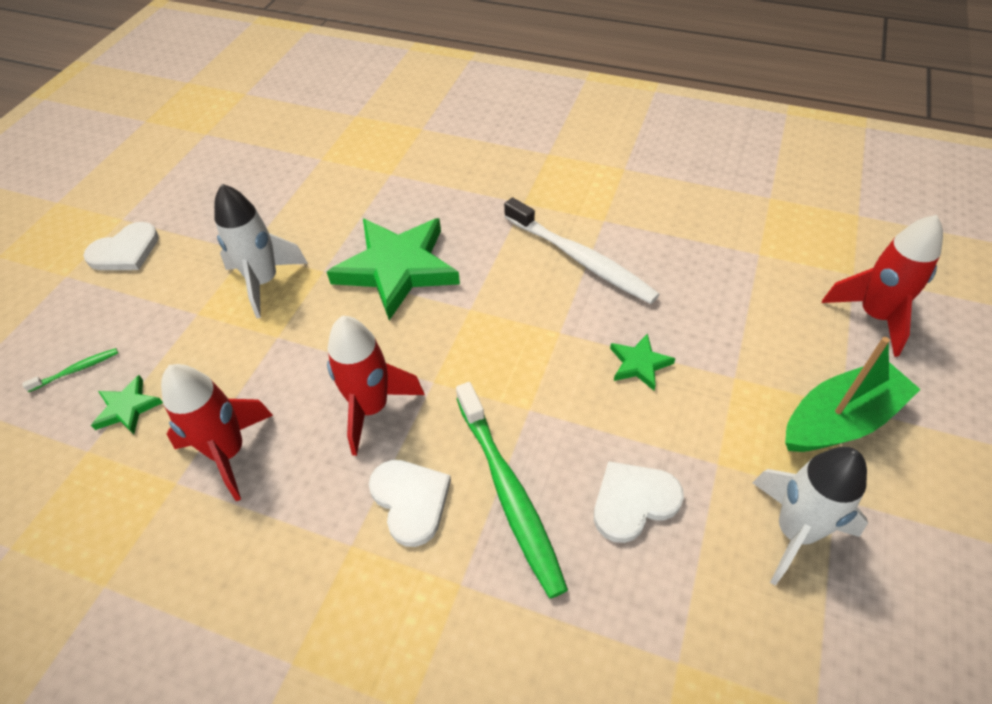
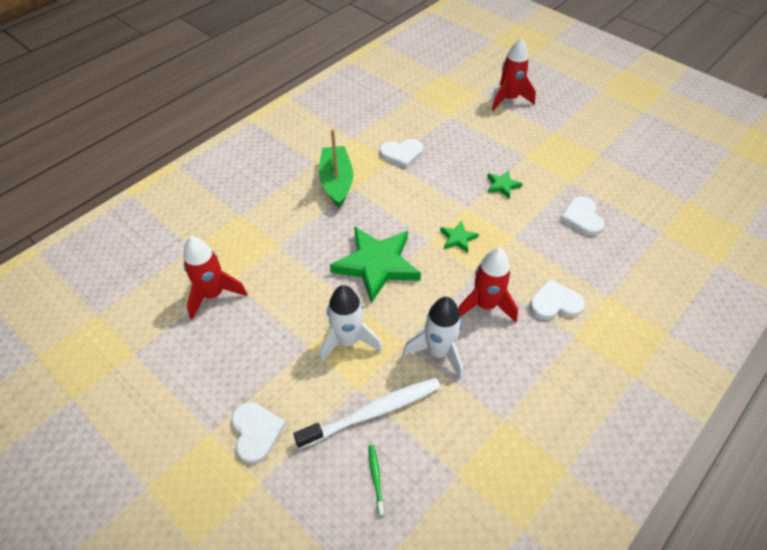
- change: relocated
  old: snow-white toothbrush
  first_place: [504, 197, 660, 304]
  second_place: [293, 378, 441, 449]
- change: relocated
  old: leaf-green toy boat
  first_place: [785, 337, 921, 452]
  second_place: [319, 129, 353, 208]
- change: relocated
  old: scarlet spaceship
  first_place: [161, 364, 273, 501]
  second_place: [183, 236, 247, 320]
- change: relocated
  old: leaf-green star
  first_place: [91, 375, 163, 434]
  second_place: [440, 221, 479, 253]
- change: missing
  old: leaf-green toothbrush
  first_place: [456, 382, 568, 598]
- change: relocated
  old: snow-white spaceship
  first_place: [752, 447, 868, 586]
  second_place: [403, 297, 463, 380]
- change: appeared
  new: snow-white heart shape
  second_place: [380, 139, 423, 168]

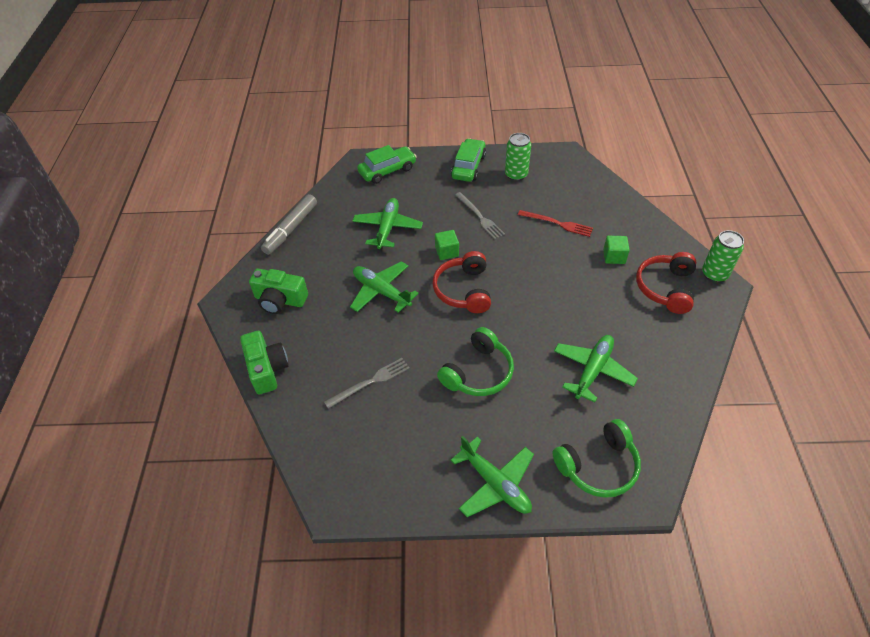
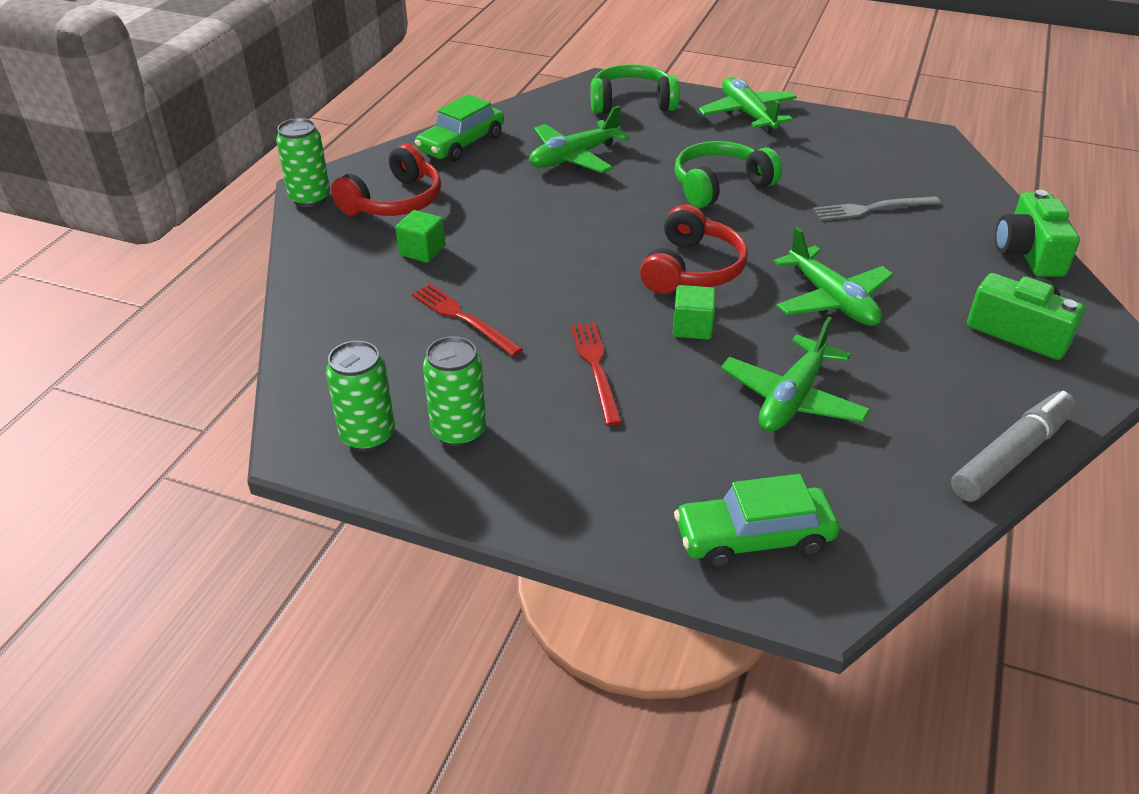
- change: relocated
  old: leaf-green car
  first_place: [451, 138, 486, 182]
  second_place: [415, 94, 504, 162]
- change: colour
  old: ash-grey table fork
  new: scarlet table fork
  first_place: [455, 192, 505, 240]
  second_place: [571, 322, 622, 426]
- change: appeared
  new: leaf-green soda can
  second_place: [326, 341, 395, 452]

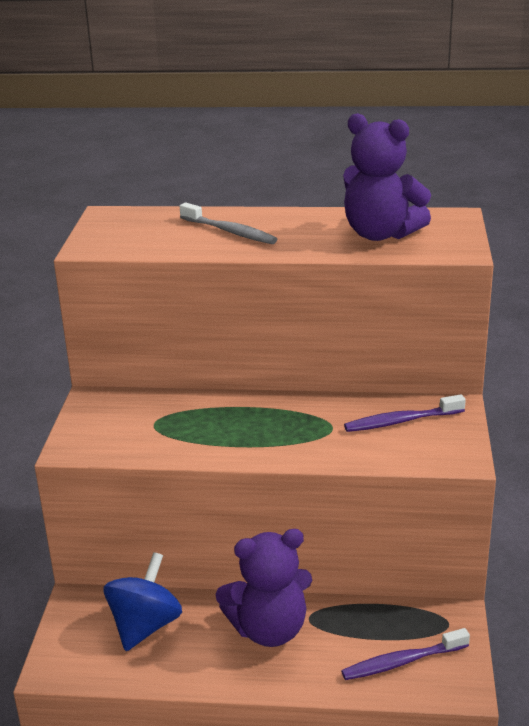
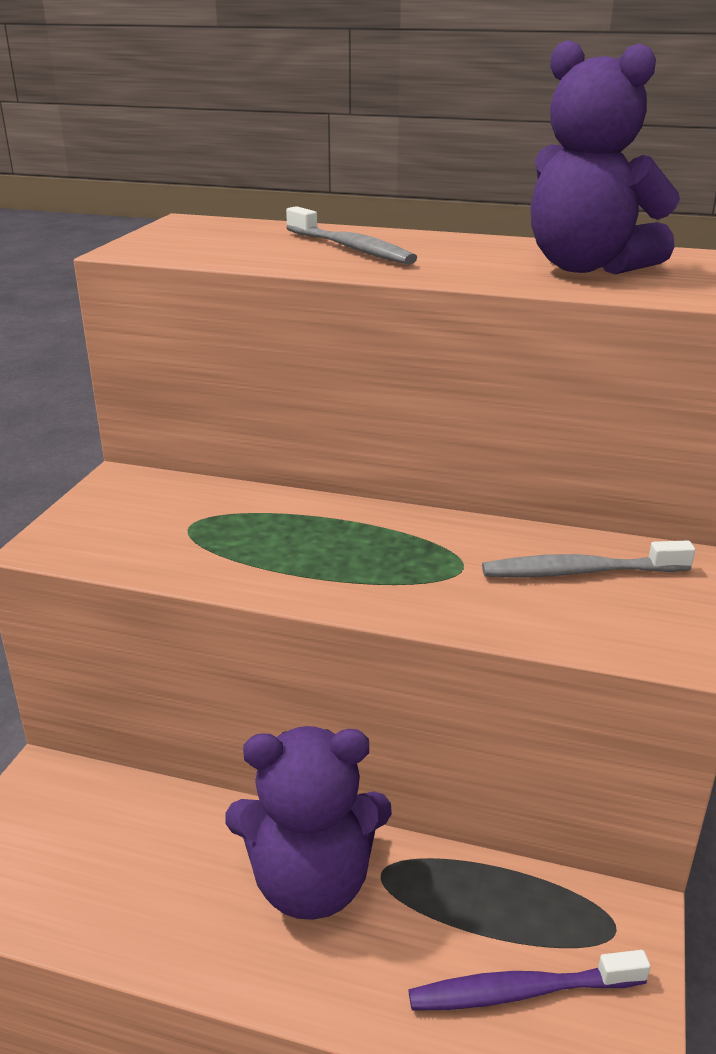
- change: colour
  old: royal purple toothbrush
  new: ash-grey toothbrush
  first_place: [344, 394, 466, 432]
  second_place: [482, 540, 695, 577]
- change: missing
  old: blue whirligig
  first_place: [104, 552, 182, 651]

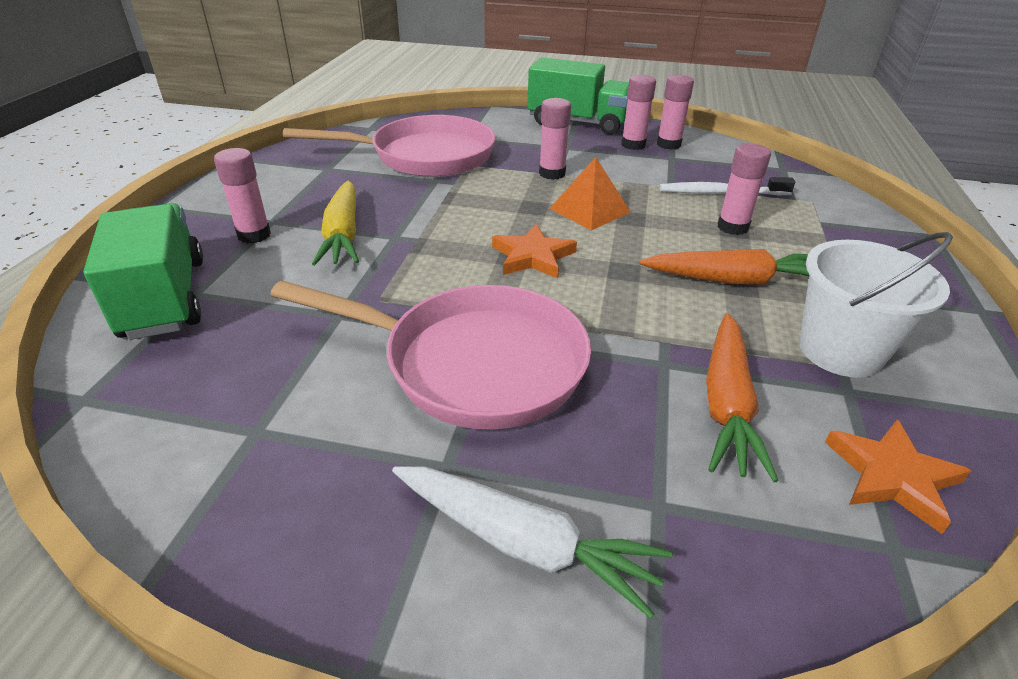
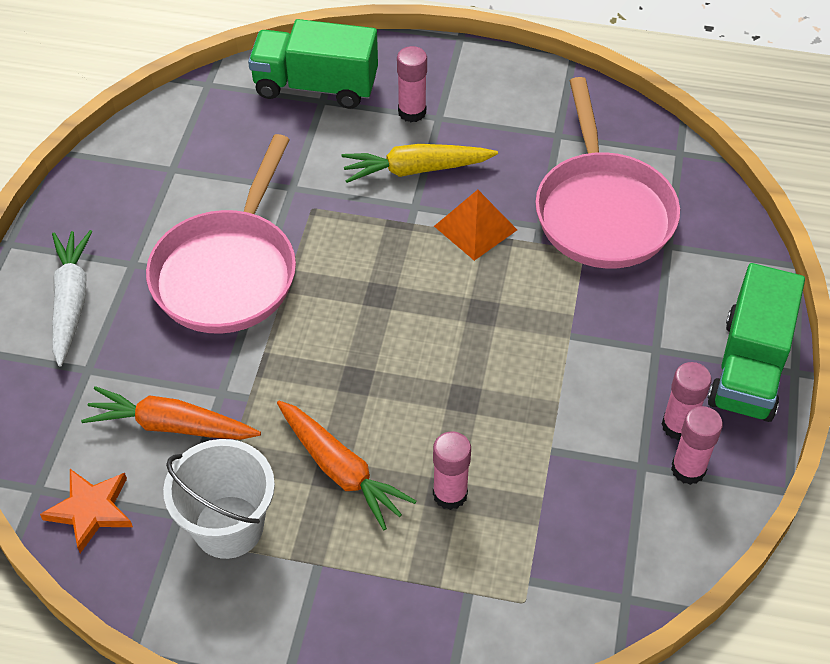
- change: missing
  old: rosy glue
  first_place: [539, 98, 571, 180]
- change: relocated
  old: orange-coloured pyramid
  first_place: [549, 157, 631, 230]
  second_place: [434, 190, 517, 261]
- change: missing
  old: snow-white toothbrush
  first_place: [660, 177, 795, 195]
- change: spun
  old: leaf-green toy truck
  first_place: [83, 203, 203, 340]
  second_place: [248, 19, 378, 109]
  degrees: -150
- change: missing
  old: orange-coloured star
  first_place: [492, 224, 577, 279]
- change: spun
  old: orange-coloured root vegetable
  first_place: [639, 249, 810, 285]
  second_place: [277, 401, 417, 530]
  degrees: -45
- change: spun
  old: snow-white root vegetable
  first_place: [392, 466, 673, 619]
  second_place: [52, 230, 93, 367]
  degrees: 150

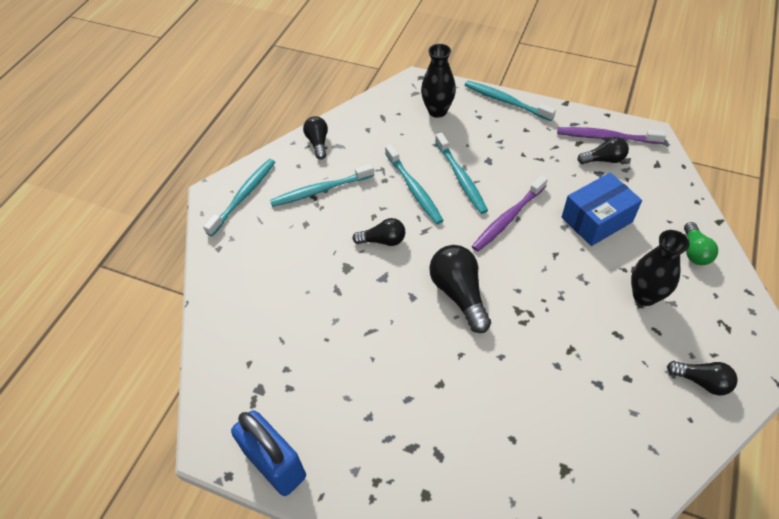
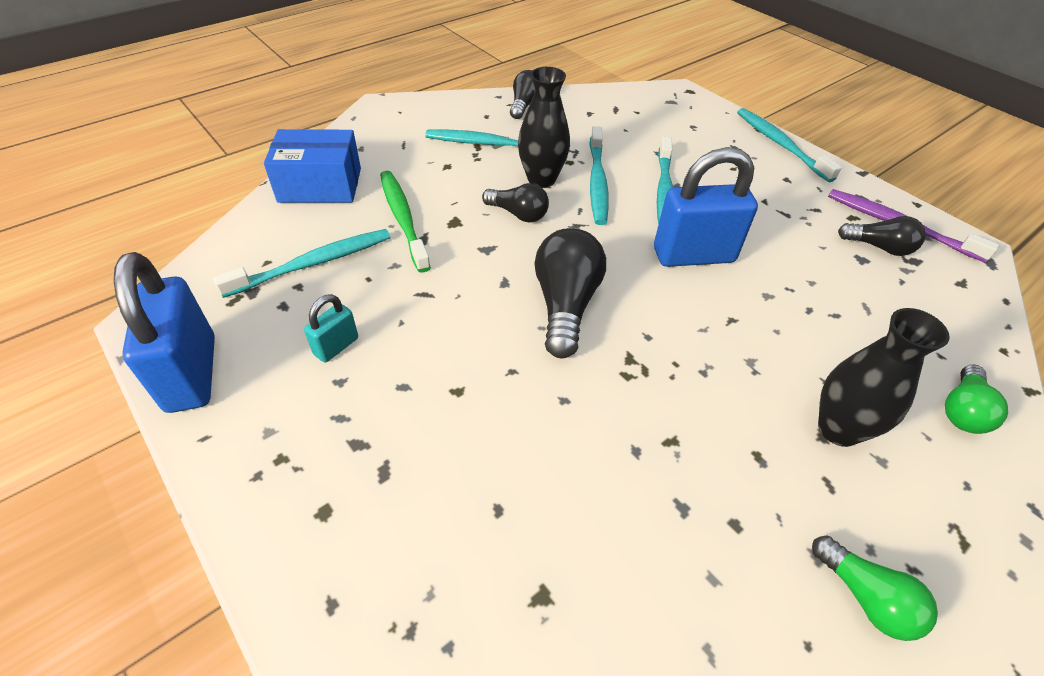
- change: relocated
  old: jet-black tall vase
  first_place: [421, 44, 456, 118]
  second_place: [518, 67, 570, 188]
- change: relocated
  old: aqua toothbrush
  first_place: [203, 159, 275, 236]
  second_place: [213, 229, 391, 298]
- change: relocated
  old: blue parcel
  first_place: [562, 173, 642, 246]
  second_place: [264, 129, 361, 203]
- change: exchanged
  old: royal purple toothbrush
  new: blue lock
  first_place: [472, 176, 548, 252]
  second_place: [654, 147, 758, 267]
- change: colour
  old: jet-black bulb
  new: leaf-green bulb
  first_place: [667, 361, 738, 396]
  second_place: [812, 535, 938, 641]
- change: appeared
  new: leaf-green toothbrush
  second_place: [380, 171, 431, 273]
- change: appeared
  new: aqua lock
  second_place: [304, 294, 358, 362]

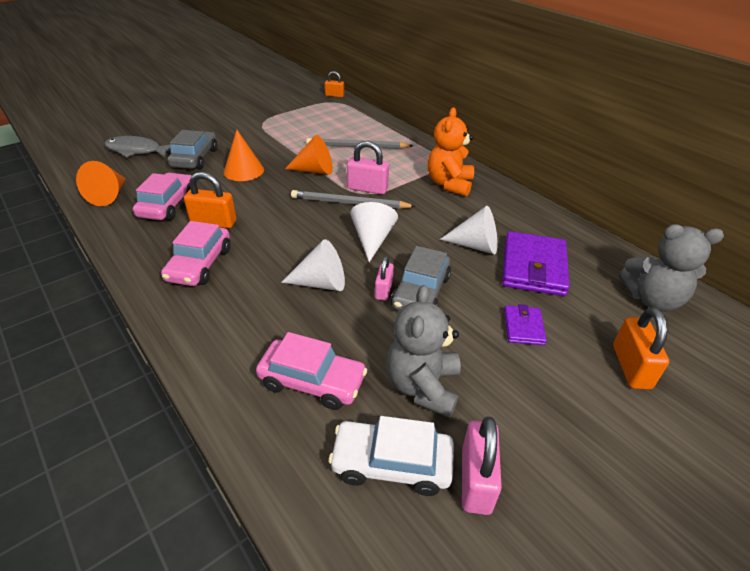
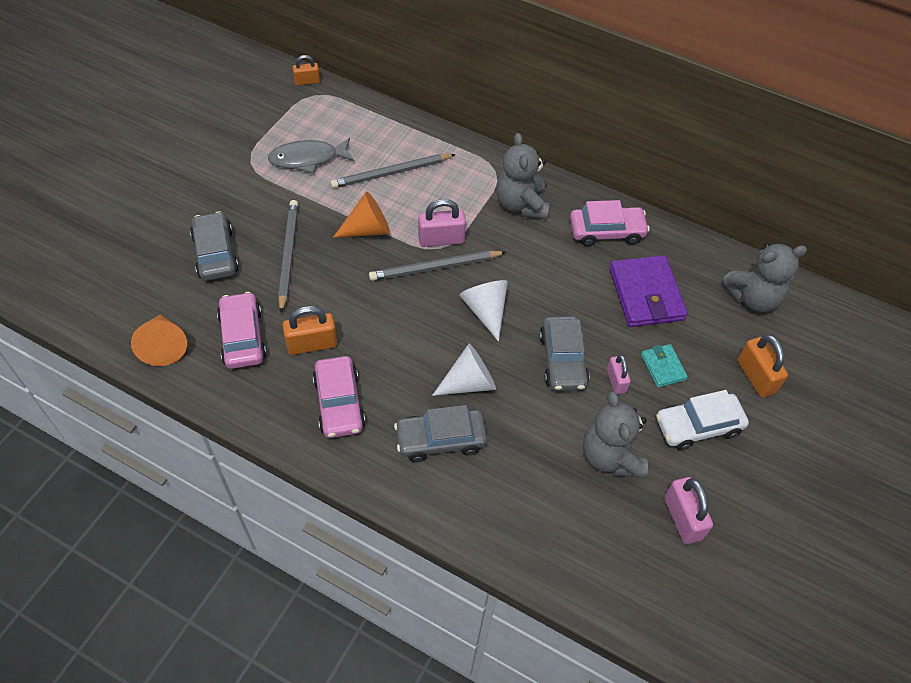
- change: colour
  old: orange-coloured teddy
  new: ash-grey teddy
  first_place: [428, 108, 474, 196]
  second_place: [496, 133, 549, 219]
- change: exchanged
  old: orange-coloured solid cone
  new: ash-grey wooden pencil
  first_place: [223, 130, 264, 181]
  second_place: [278, 200, 298, 313]
- change: relocated
  old: ash-grey toy fish
  first_place: [104, 136, 171, 158]
  second_place: [268, 138, 354, 173]
- change: missing
  old: snow-white solid cone
  first_place: [440, 206, 497, 254]
- change: relocated
  old: rosy lock
  first_place: [375, 256, 394, 301]
  second_place: [607, 355, 631, 394]
- change: colour
  old: royal purple wallet
  new: aqua wallet
  first_place: [504, 304, 547, 345]
  second_place: [641, 344, 688, 388]
- change: relocated
  old: rosy car
  first_place: [256, 332, 367, 410]
  second_place: [570, 200, 650, 246]
- change: relocated
  old: snow-white car
  first_place: [329, 416, 454, 496]
  second_place: [656, 390, 749, 450]
- change: appeared
  new: ash-grey car
  second_place: [394, 405, 487, 462]

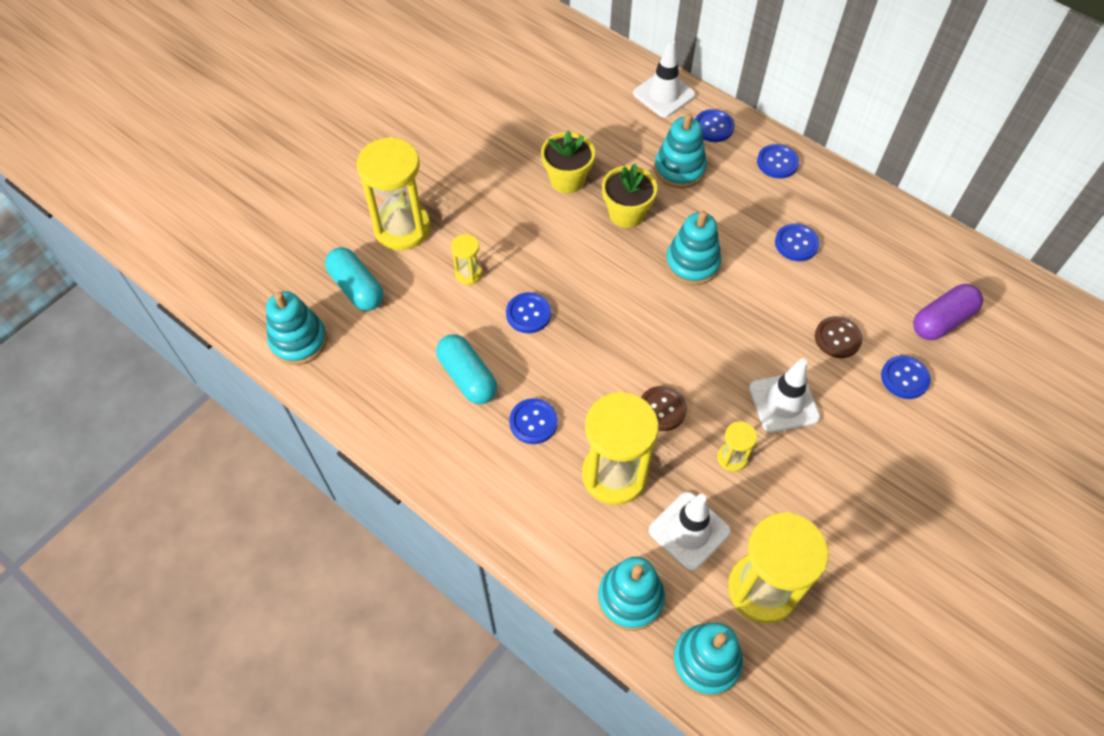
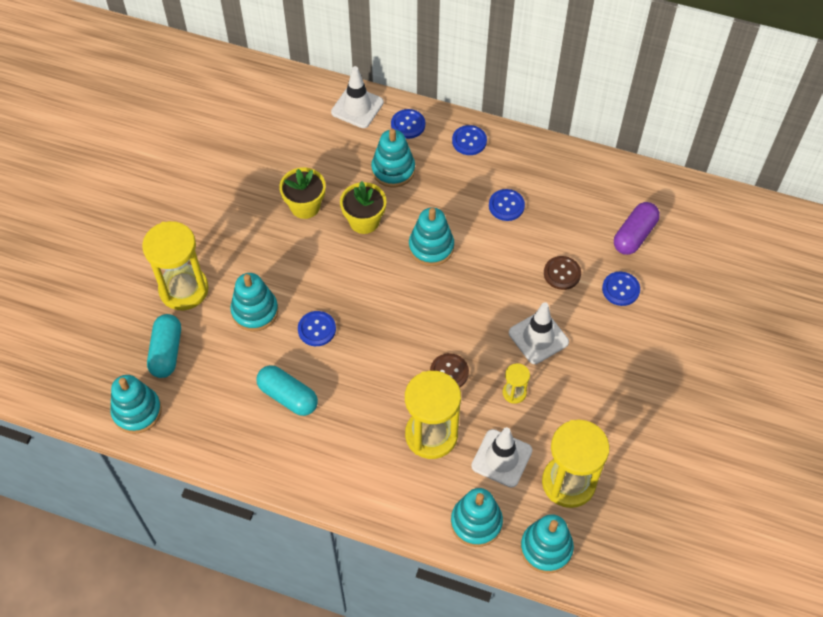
- change: exchanged
  old: bright yellow hourglass
  new: aqua stacking rings
  first_place: [451, 234, 482, 285]
  second_place: [230, 273, 278, 332]
- change: spun
  old: aqua pill shape
  first_place: [325, 247, 383, 311]
  second_place: [147, 314, 181, 378]
  degrees: 60
- change: missing
  old: blue sewing button
  first_place: [509, 398, 558, 444]

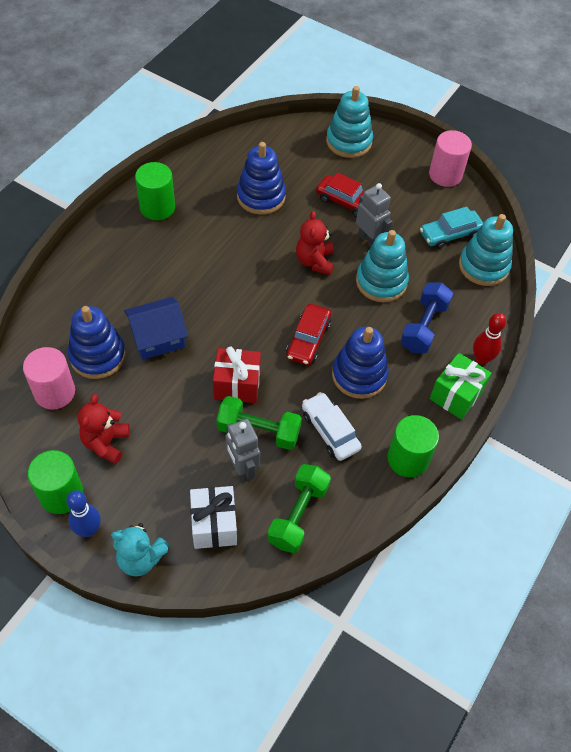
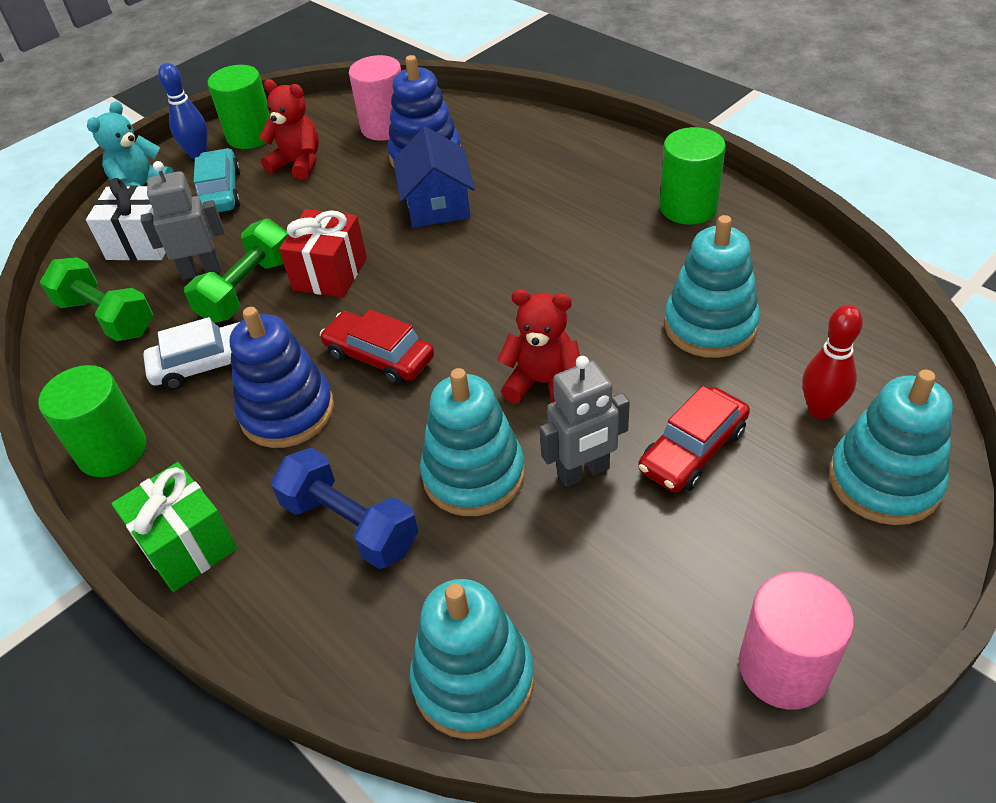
- change: colour
  old: blue stacking rings
  new: aqua stacking rings
  first_place: [237, 142, 286, 215]
  second_place: [664, 215, 760, 358]
- change: relocated
  old: aqua car
  first_place: [420, 207, 483, 249]
  second_place: [194, 148, 241, 212]
- change: relocated
  old: scarlet skittle
  first_place: [473, 313, 506, 365]
  second_place: [802, 305, 863, 419]

